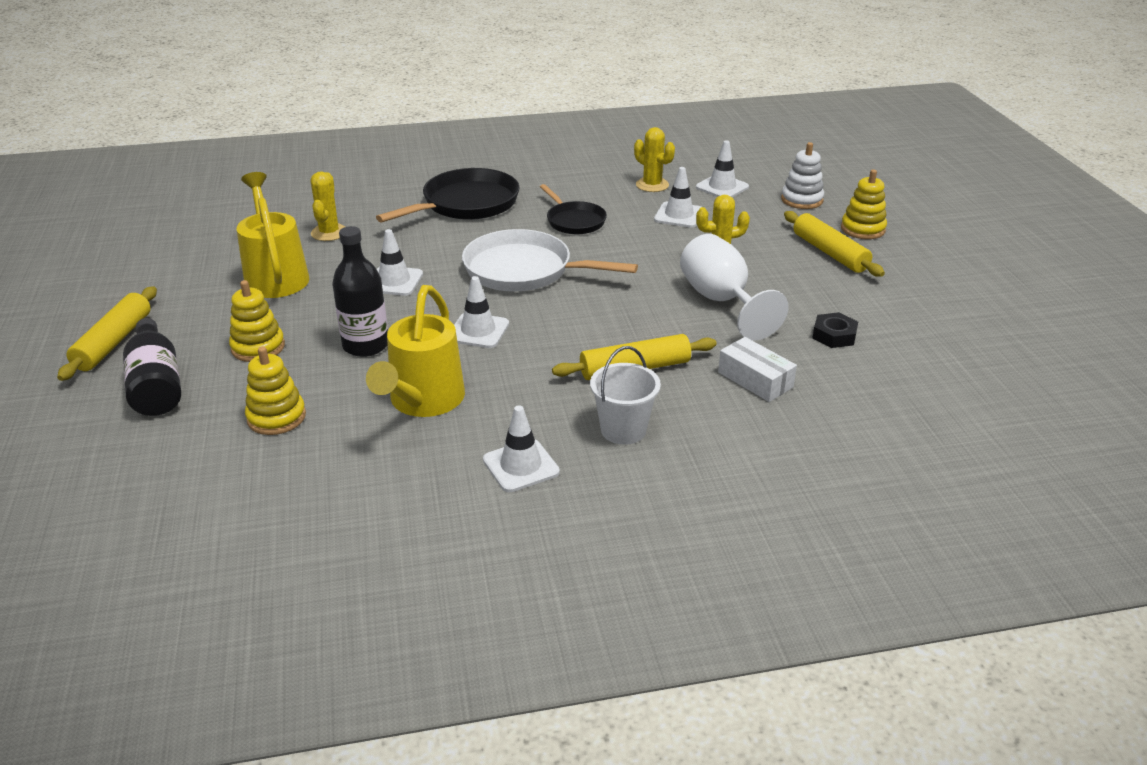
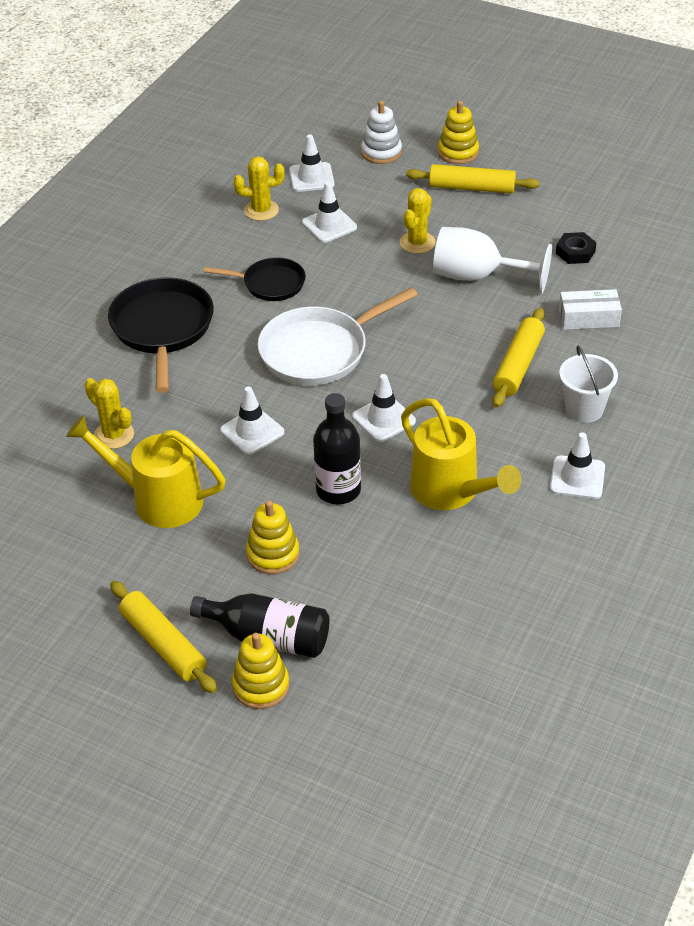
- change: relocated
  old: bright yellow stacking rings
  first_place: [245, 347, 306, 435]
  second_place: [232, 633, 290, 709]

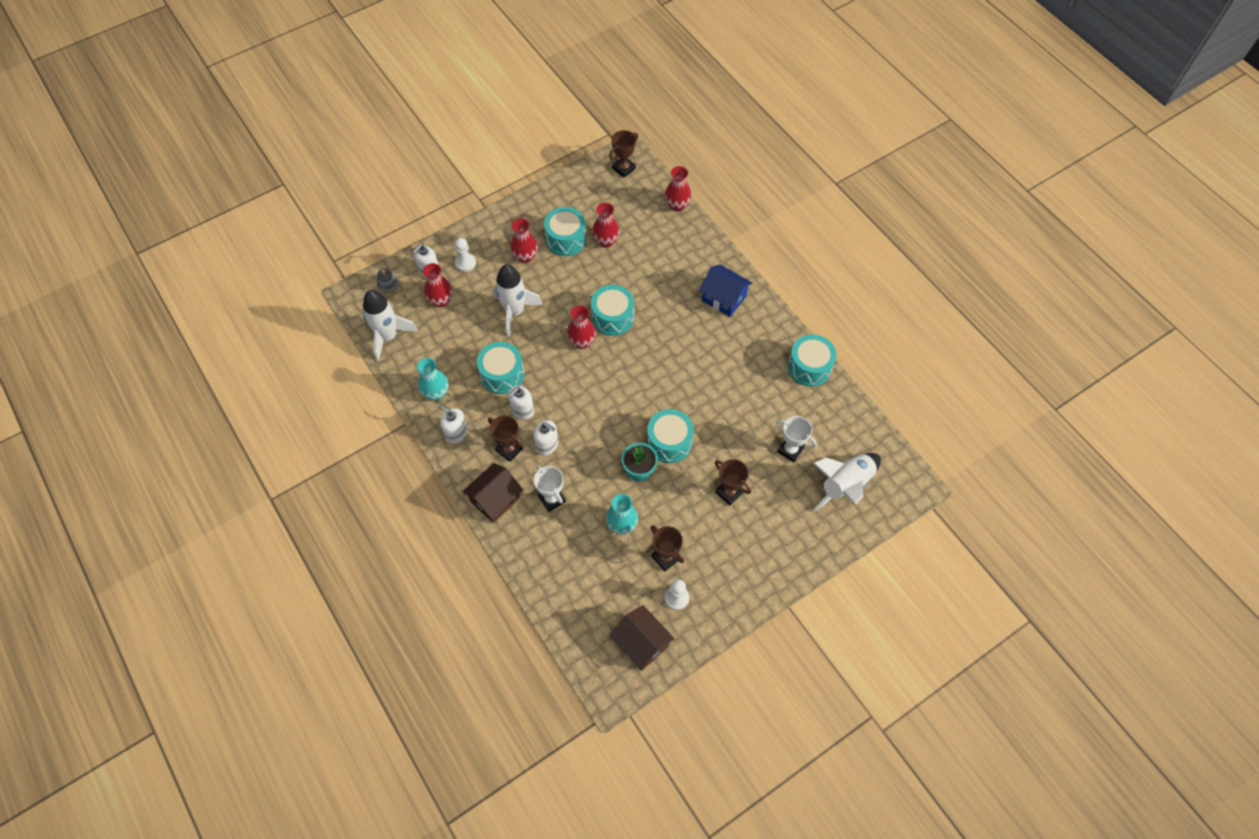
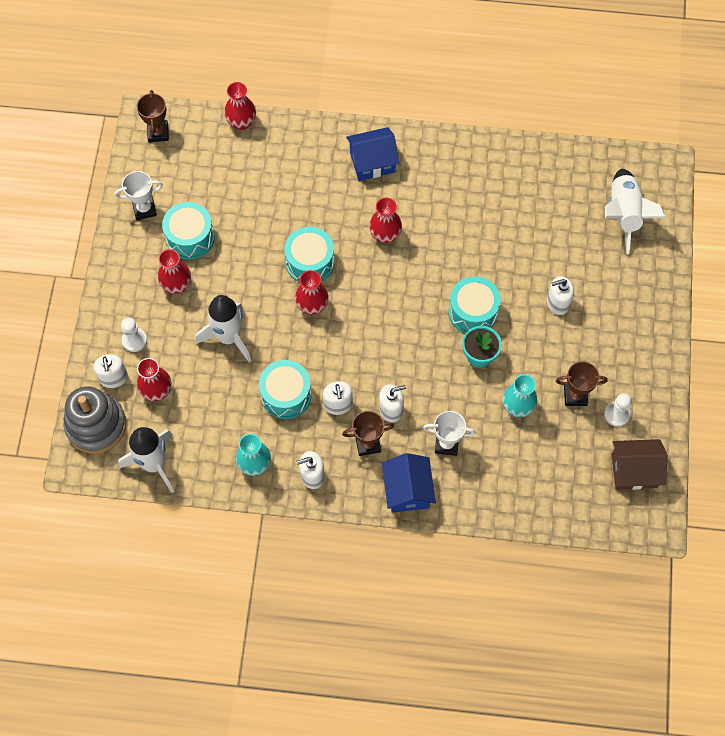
- change: relocated
  old: scarlet tall vase
  first_place: [592, 203, 620, 248]
  second_place: [369, 198, 402, 243]
- change: size
  old: ash-grey stacking rings
  first_place: [377, 269, 400, 295]
  second_place: [63, 386, 126, 453]
  factor: 2.31
- change: missing
  old: aqua snare drum
  first_place: [788, 334, 836, 387]
- change: relocated
  old: snow-white trophy
  first_place: [776, 416, 817, 462]
  second_place: [115, 171, 163, 220]
- change: exchanged
  old: brown trophy
  new: snow-white soap pump
  first_place: [715, 459, 751, 505]
  second_place: [547, 276, 574, 315]
- change: colour
  old: brown house
  new: blue house
  first_place: [462, 463, 523, 523]
  second_place: [382, 453, 436, 513]

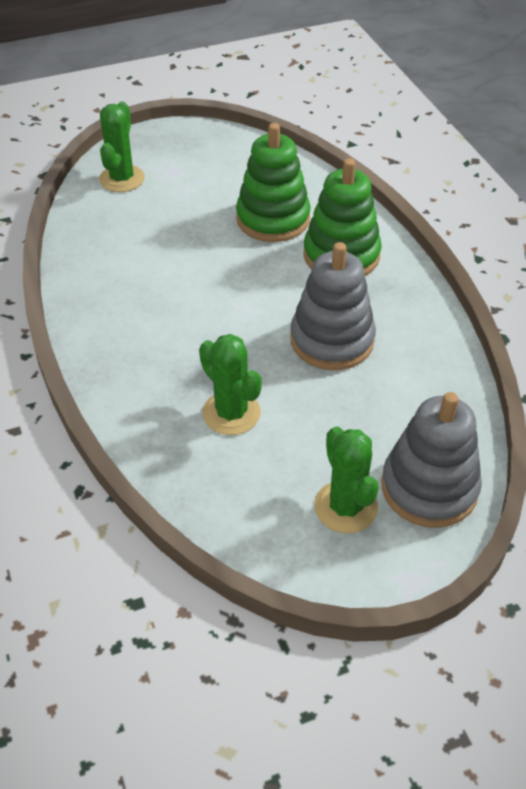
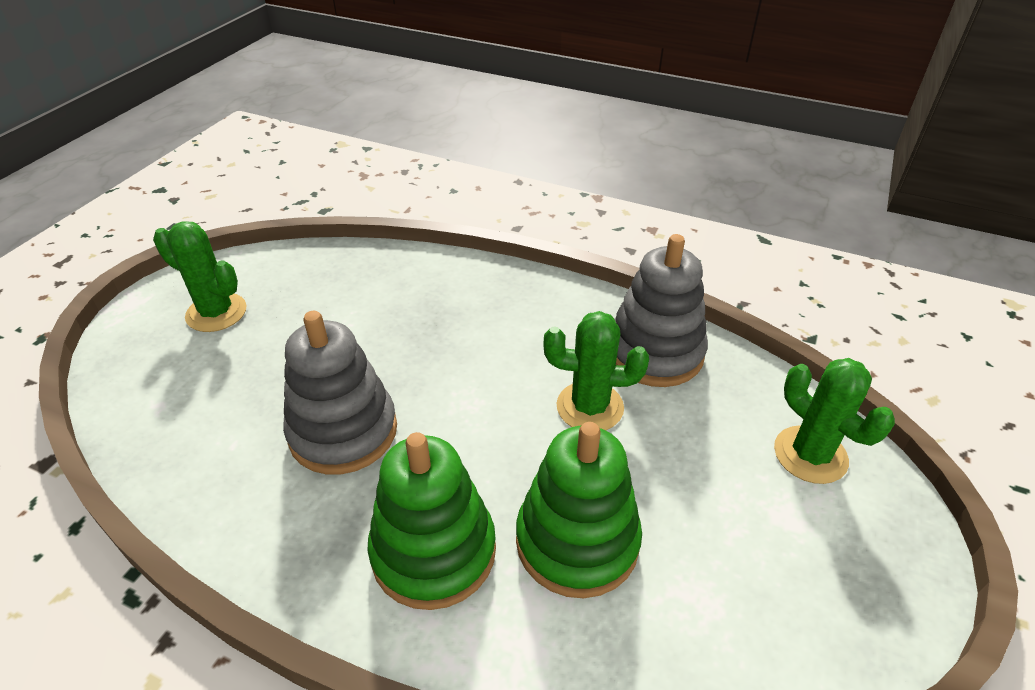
- change: relocated
  old: leaf-green prickly plant
  first_place: [199, 334, 262, 435]
  second_place: [544, 311, 649, 430]
- change: relocated
  old: ash-grey stacking rings
  first_place: [382, 392, 482, 528]
  second_place: [615, 234, 708, 387]

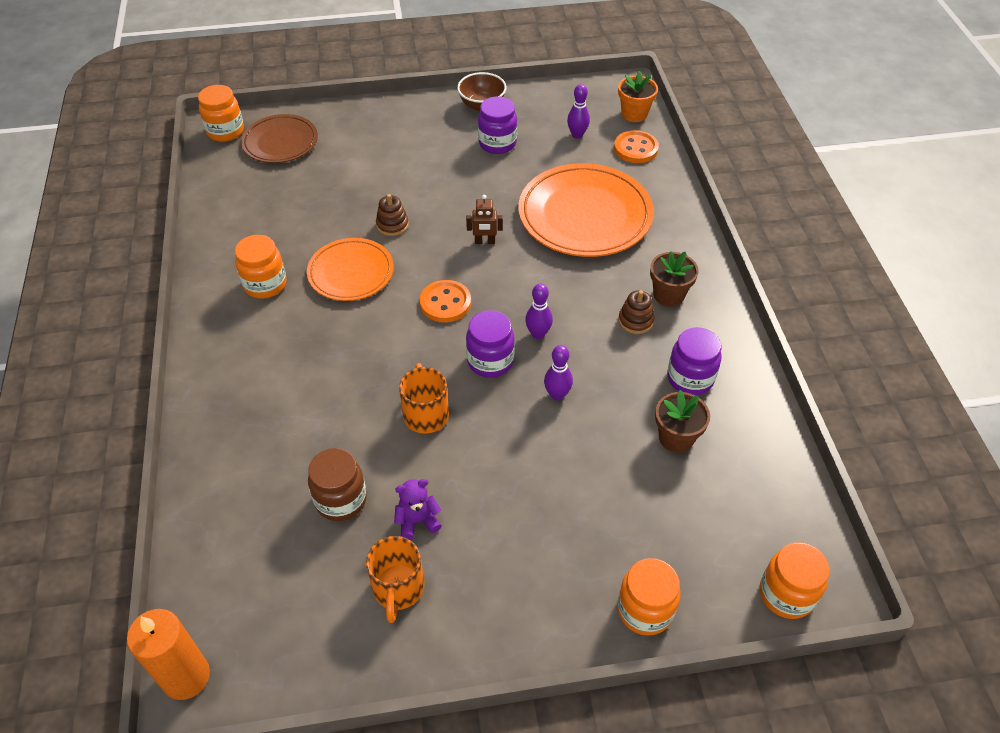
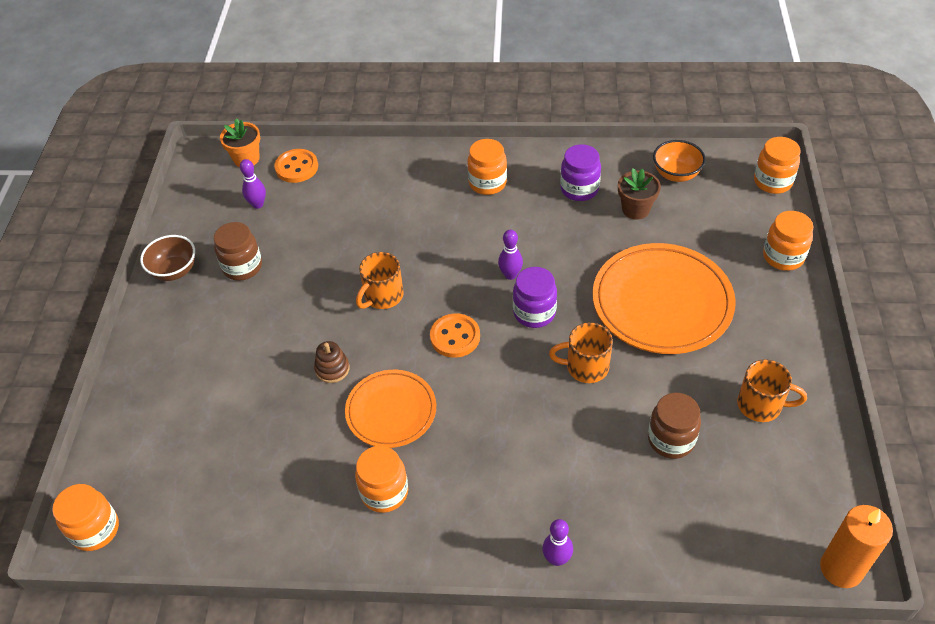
- change: colour
  old: royal purple jar
  new: brown jar
  first_place: [478, 97, 517, 154]
  second_place: [214, 222, 262, 281]
- change: missing
  old: brown flat dish
  first_place: [241, 114, 318, 163]
- change: relocated
  old: orange-coloured flat dish
  first_place: [518, 163, 654, 257]
  second_place: [592, 243, 736, 354]
- change: exchanged
  old: brown robot
  new: orange-coloured tea mug
  first_place: [466, 195, 503, 244]
  second_place: [356, 252, 404, 309]
- change: exchanged
  old: brown flower pot
  new: orange-coloured jar
  first_place: [650, 251, 699, 307]
  second_place: [467, 139, 507, 195]
- change: missing
  old: brown stacking rings
  first_place: [618, 290, 654, 334]
- change: relocated
  old: royal purple skittle
  first_place: [544, 345, 573, 401]
  second_place: [542, 519, 573, 566]
- change: missing
  old: royal purple teddy
  first_place: [394, 479, 441, 540]
- change: appeared
  new: orange-coloured deep dish
  second_place: [653, 140, 706, 182]

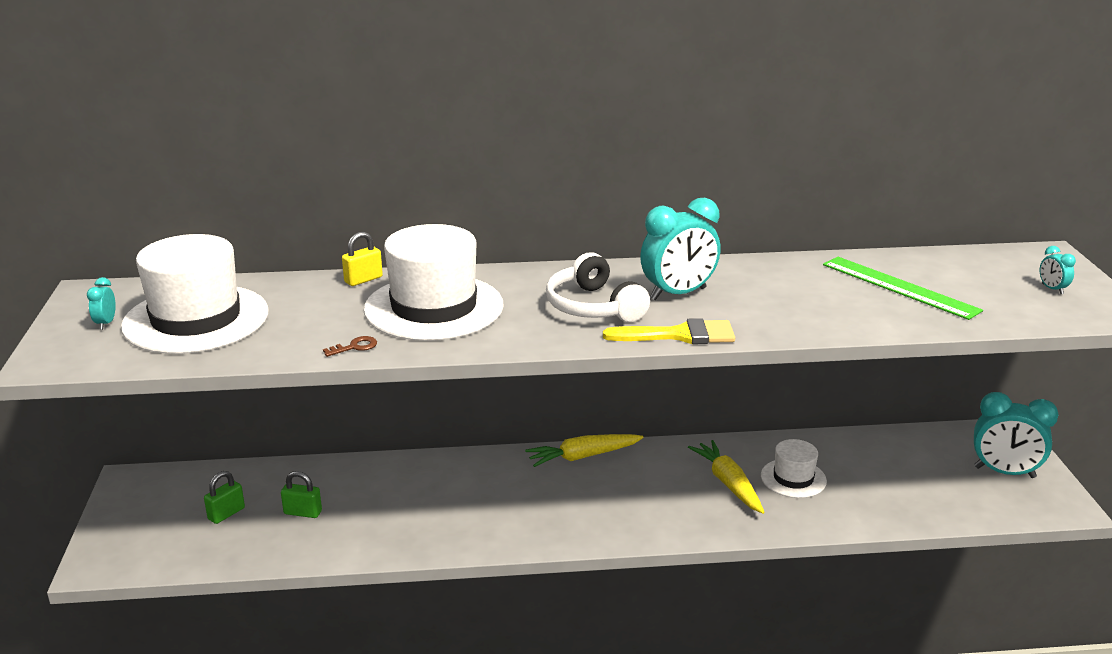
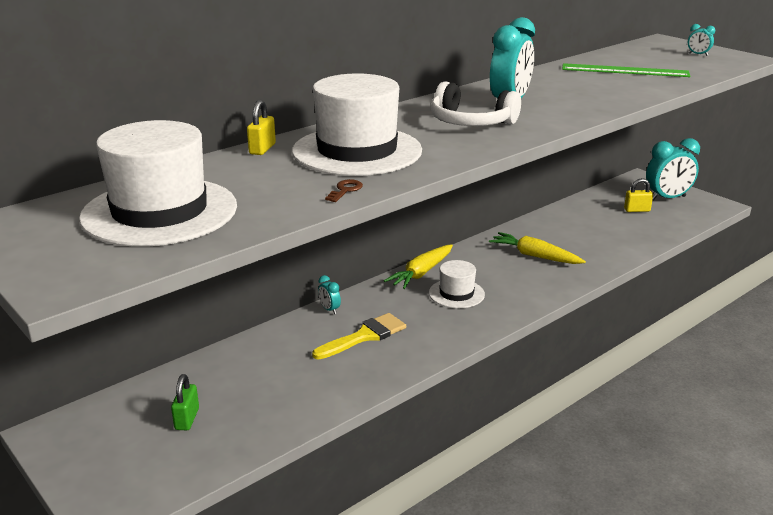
- change: relocated
  old: aqua bedside clock
  first_place: [87, 277, 116, 330]
  second_place: [318, 275, 341, 314]
- change: relocated
  old: bright yellow paint brush
  first_place: [603, 318, 735, 344]
  second_place: [312, 313, 406, 359]
- change: relocated
  old: snow-white top hat
  first_place: [761, 439, 827, 498]
  second_place: [429, 260, 485, 308]
- change: missing
  old: leaf-green lock
  first_place: [281, 471, 322, 518]
- change: appeared
  new: bright yellow lock
  second_place: [624, 178, 653, 212]

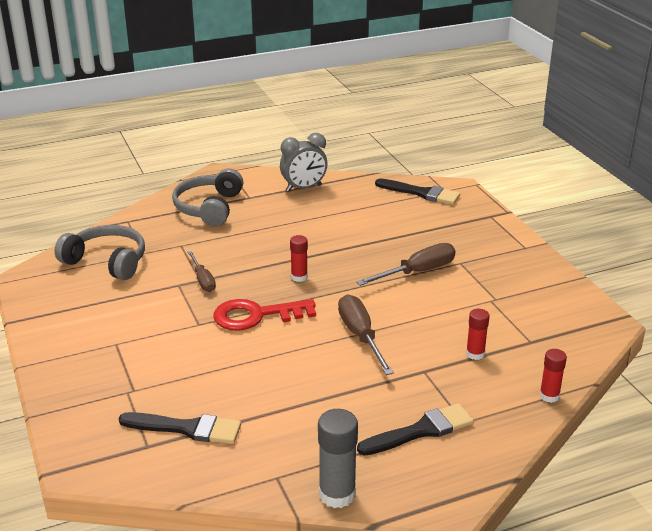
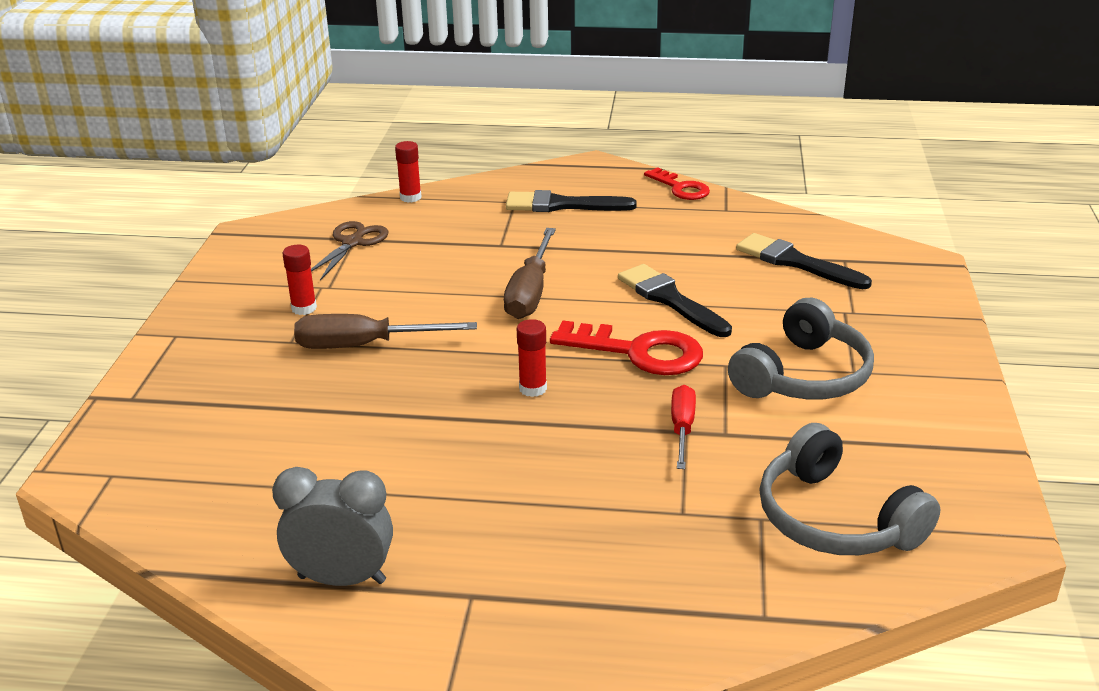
- change: relocated
  old: ash-grey over-ear headphones
  first_place: [172, 168, 243, 226]
  second_place: [728, 298, 874, 399]
- change: relocated
  old: jet-black paint brush
  first_place: [375, 179, 460, 205]
  second_place: [618, 264, 732, 337]
- change: colour
  old: brown screwdriver
  new: scarlet screwdriver
  first_place: [187, 251, 216, 292]
  second_place: [671, 385, 696, 469]
- change: relocated
  old: scarlet glue
  first_place: [466, 309, 490, 360]
  second_place: [283, 245, 317, 315]
- change: exchanged
  old: ash-grey glue
  new: scarlet door key
  first_place: [318, 409, 358, 508]
  second_place: [644, 167, 710, 200]
- change: appeared
  new: brown scissors
  second_place: [311, 221, 389, 281]

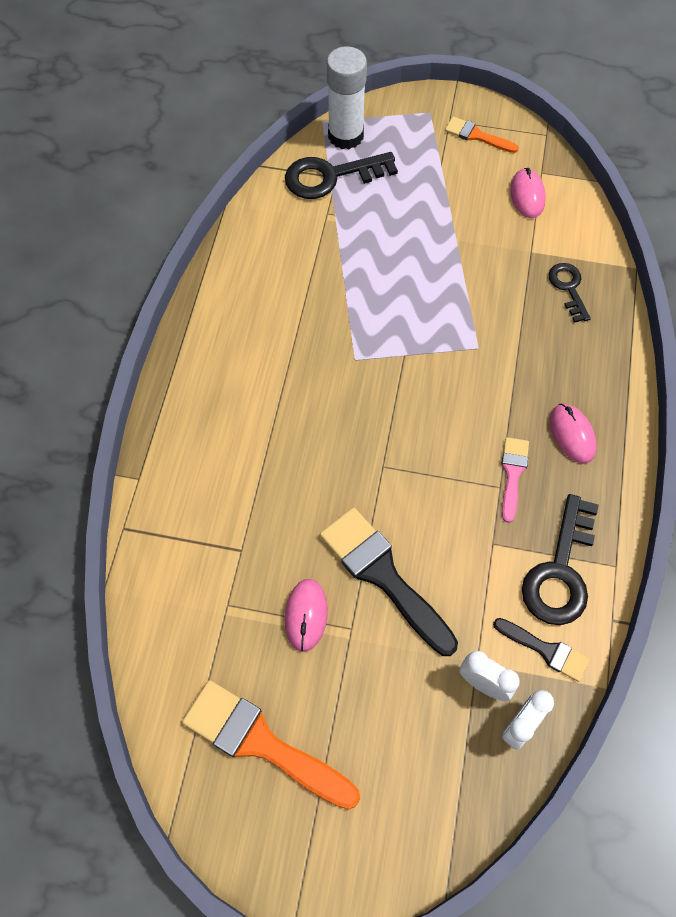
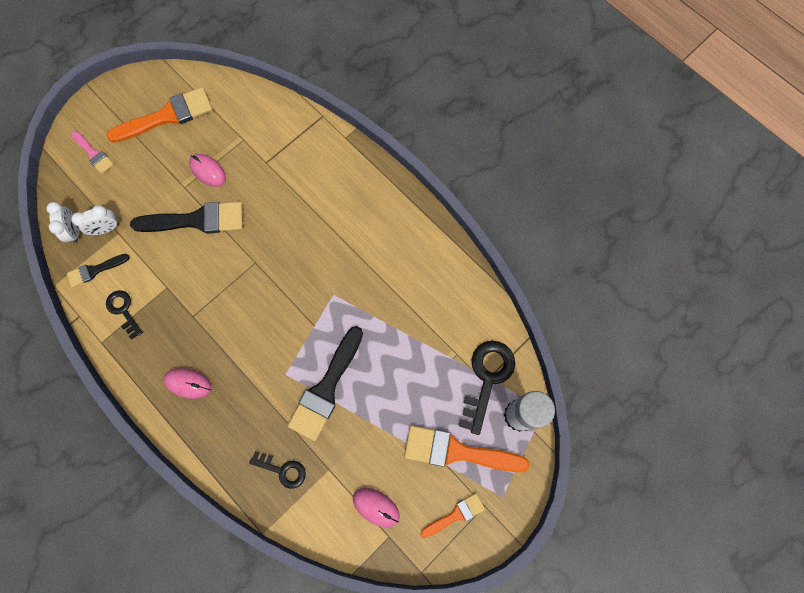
- change: relocated
  old: rosy paint brush
  first_place: [502, 437, 529, 523]
  second_place: [71, 131, 114, 174]
- change: size
  old: jet-black door key
  first_place: [522, 494, 599, 625]
  second_place: [106, 290, 143, 339]
  factor: 0.59
- change: appeared
  new: jet-black paint brush
  second_place: [288, 326, 363, 441]
- change: appeared
  new: orange-coloured paint brush
  second_place: [404, 425, 530, 472]

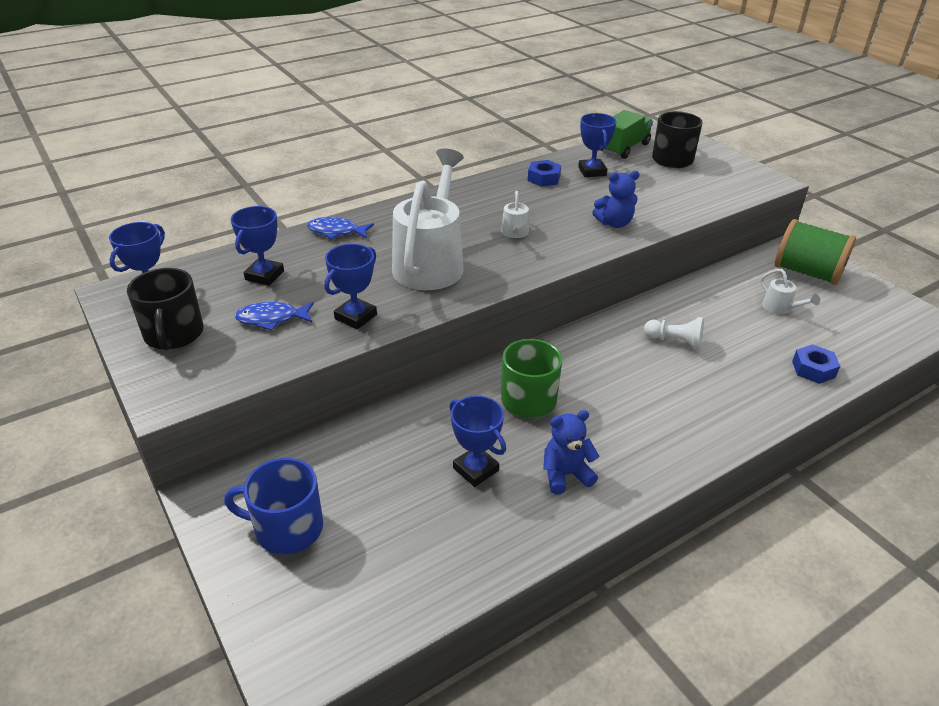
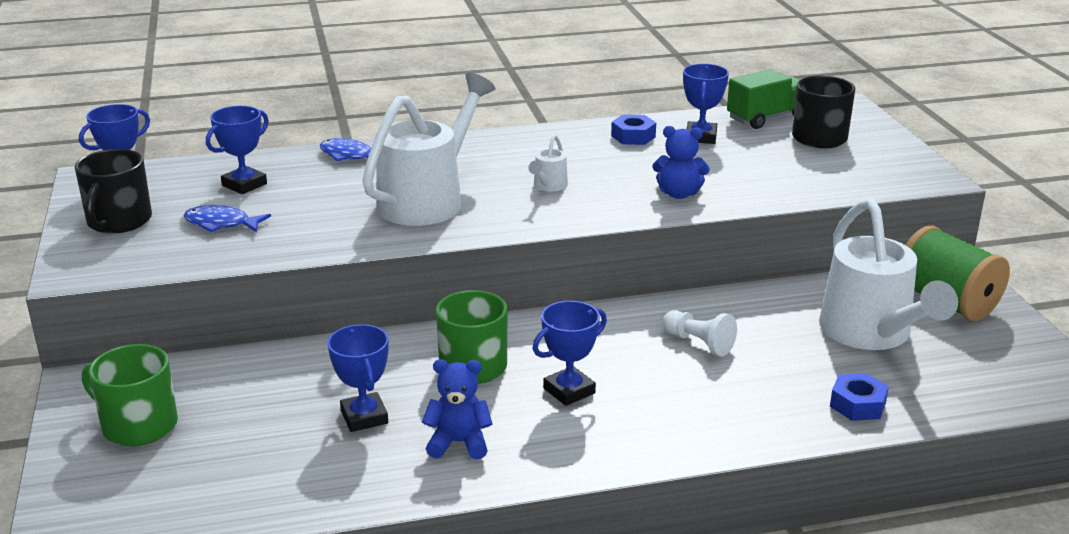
- change: relocated
  old: blue trophy
  first_place: [324, 244, 377, 329]
  second_place: [533, 301, 607, 406]
- change: size
  old: snow-white watering can
  first_place: [760, 269, 820, 314]
  second_place: [819, 198, 958, 350]
  factor: 2.39
- change: colour
  old: blue tea mug
  new: leaf-green tea mug
  first_place: [224, 458, 323, 554]
  second_place: [82, 344, 178, 446]

